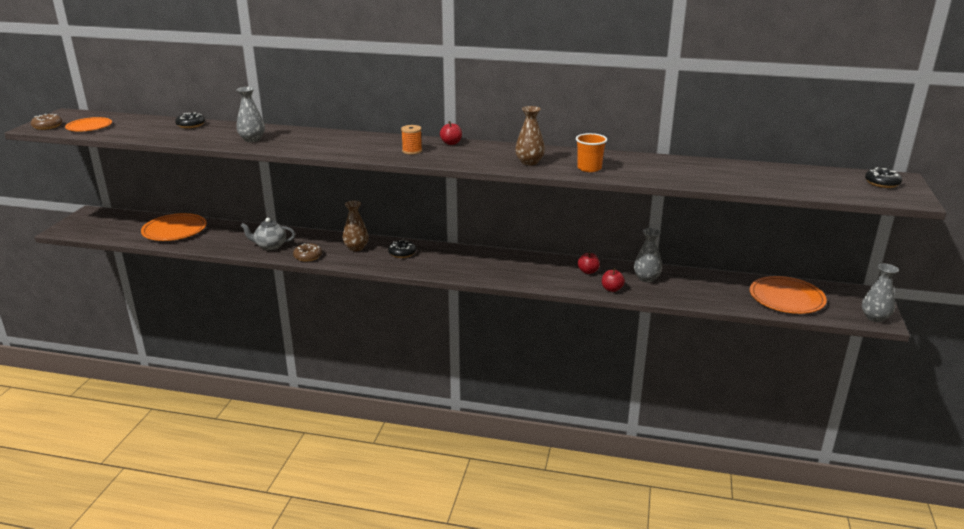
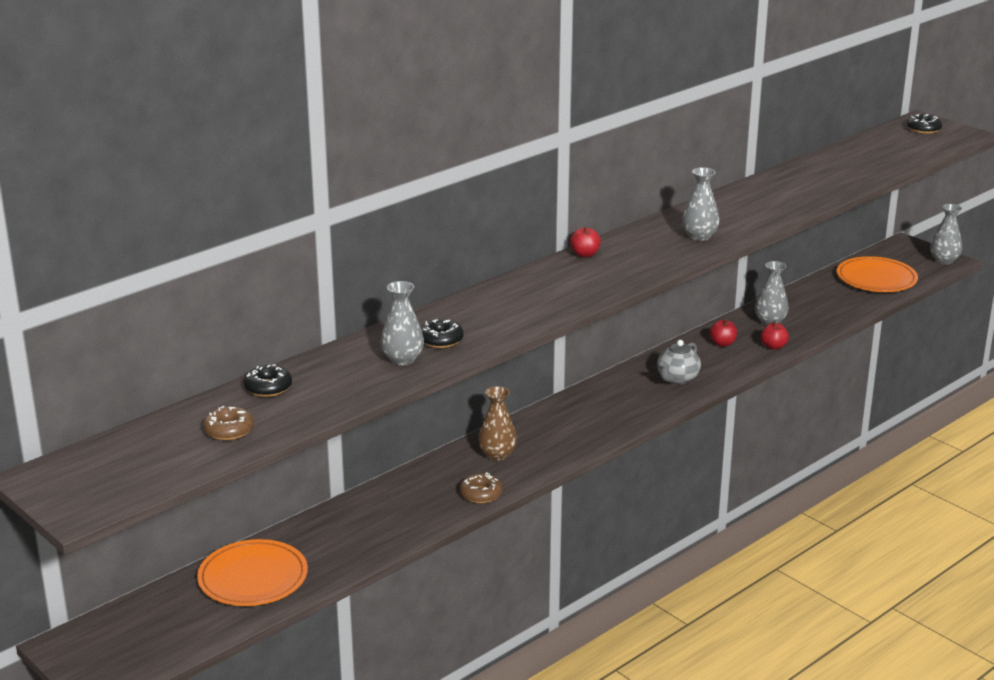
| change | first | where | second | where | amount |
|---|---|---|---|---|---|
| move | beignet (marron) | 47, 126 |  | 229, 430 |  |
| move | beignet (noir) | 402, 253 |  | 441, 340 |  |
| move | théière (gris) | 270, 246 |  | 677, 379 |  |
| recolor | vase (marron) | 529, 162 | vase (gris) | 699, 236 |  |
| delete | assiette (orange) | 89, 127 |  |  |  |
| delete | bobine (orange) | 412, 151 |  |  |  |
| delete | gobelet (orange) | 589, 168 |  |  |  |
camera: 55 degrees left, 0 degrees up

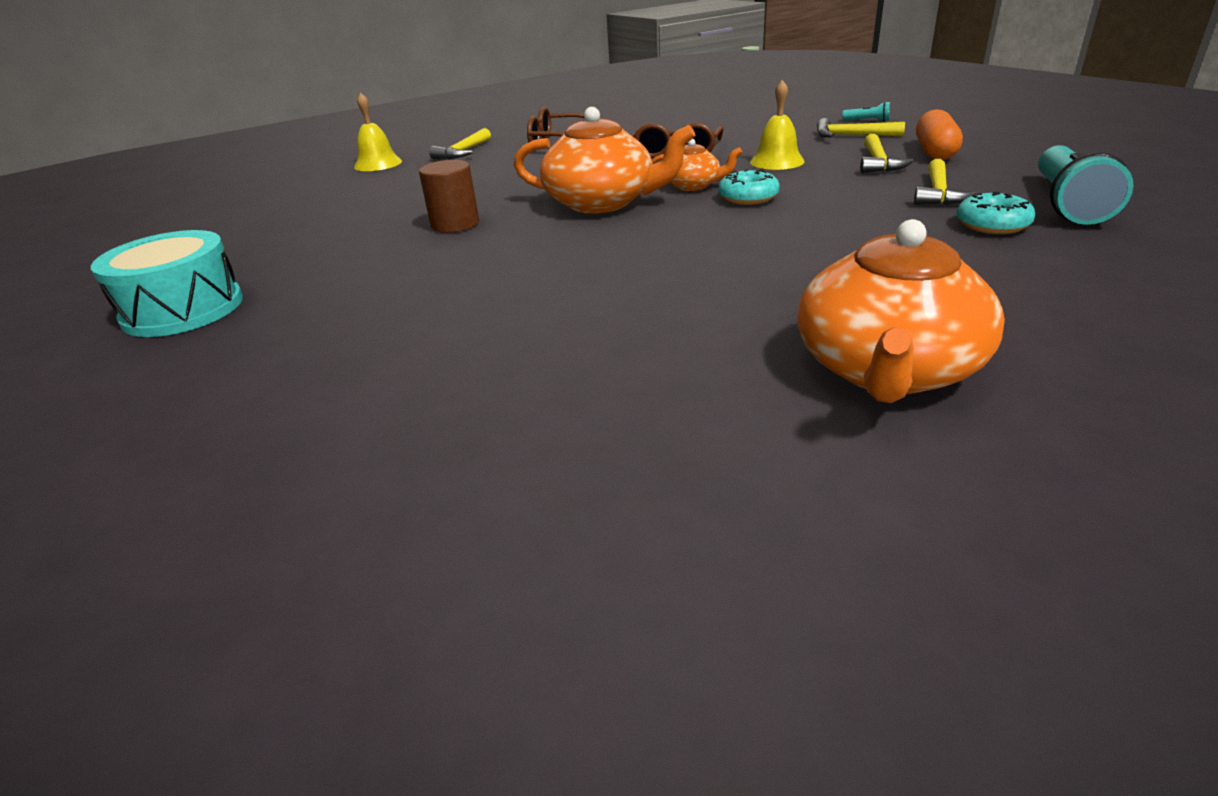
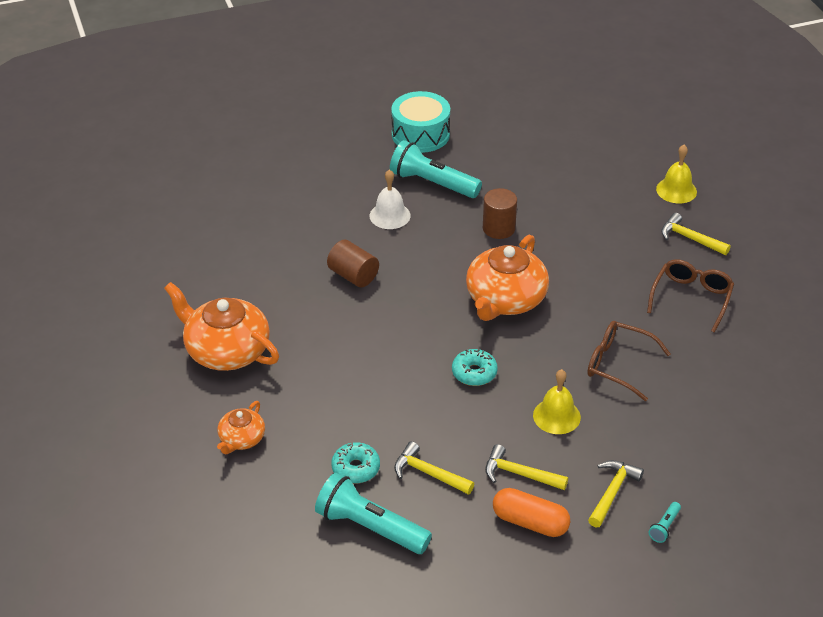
| change | first | where | second | where | amount |
|---|---|---|---|---|---|
| move | théière (orange) | 693, 186 |  | 241, 439 |  |
| insert |  |  | cylindre (marron) | 353, 276 |  |
| insert |  |  | cloche (blanc) | 390, 215 |  |
| insert |  |  | lampe de poche (turquoise) | 432, 183 |  |
camera: 100 degrees right, 10 degrees up

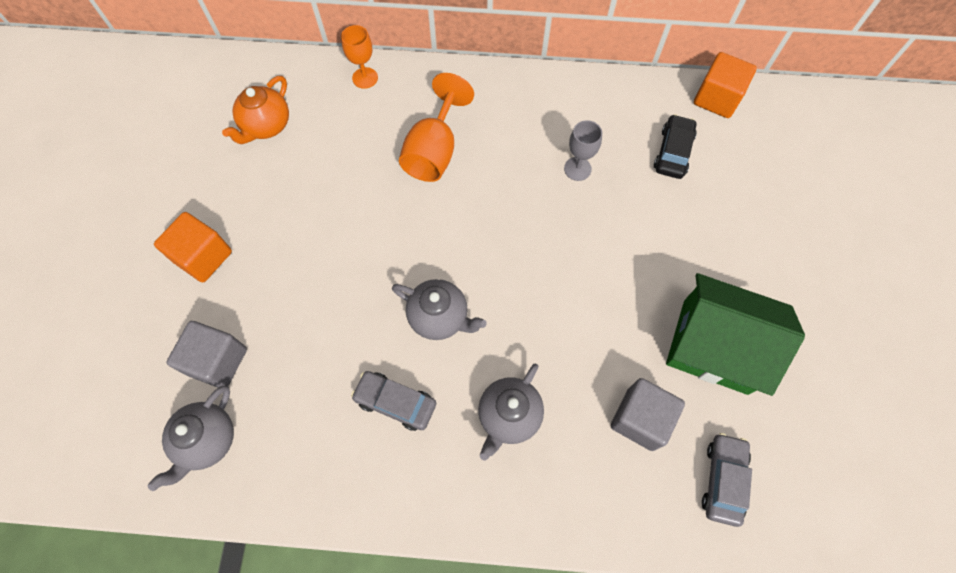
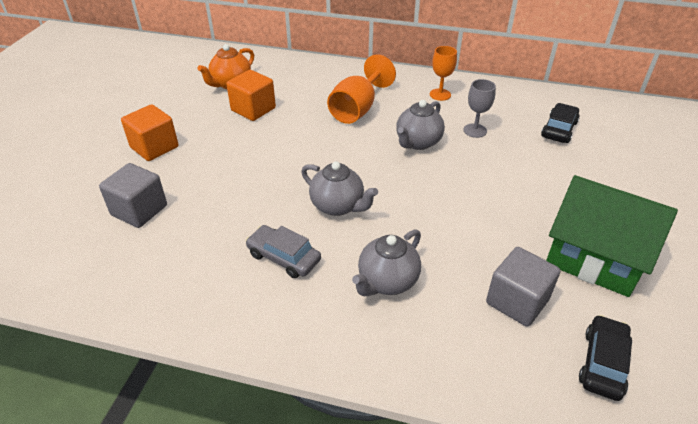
| change | first | where | second | where | amount |
|---|---|---|---|---|---|
| move | cube (orange) | 717, 98 |  | 253, 109 |  |
| move | théière (gris) | 207, 441 |  | 418, 142 |  |
| move | verre à pied (orange) | 365, 78 |  | 440, 94 |  |
| recolor | voiture (gris) | 723, 480 | voiture (noir) | 603, 363 |  |
camera: 10 degrees right, 25 degrees down

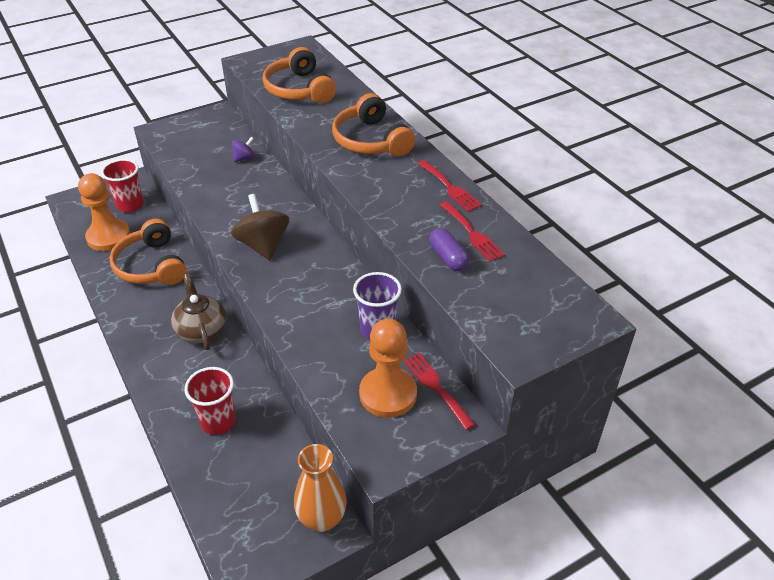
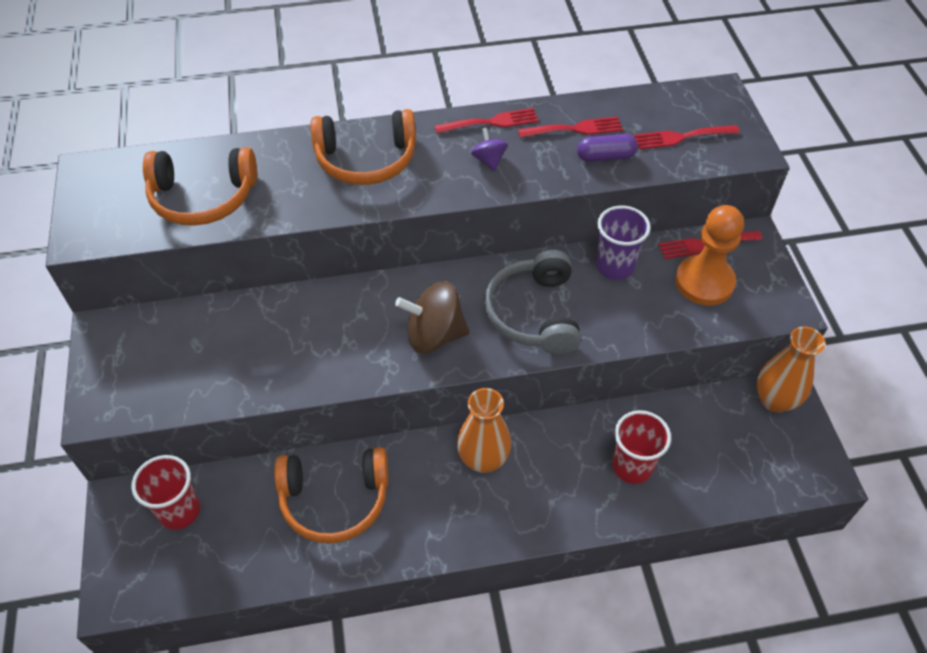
| change | first | where | second | where | amount |
|---|---|---|---|---|---|
| replace | théière (marron) | 201, 330 | vase (orange) | 483, 459 |  |
| move | toupie (violet) | 244, 158 |  | 489, 160 |  |
| insert |  |  | casque audio (gris) | 534, 313 |  |
| insert |  |  | fourchette (rouge) | 681, 137 |  |
| delete | pion (orange) | 108, 237 |  |  |  |
camera: 70 degrees left, 10 degrees up

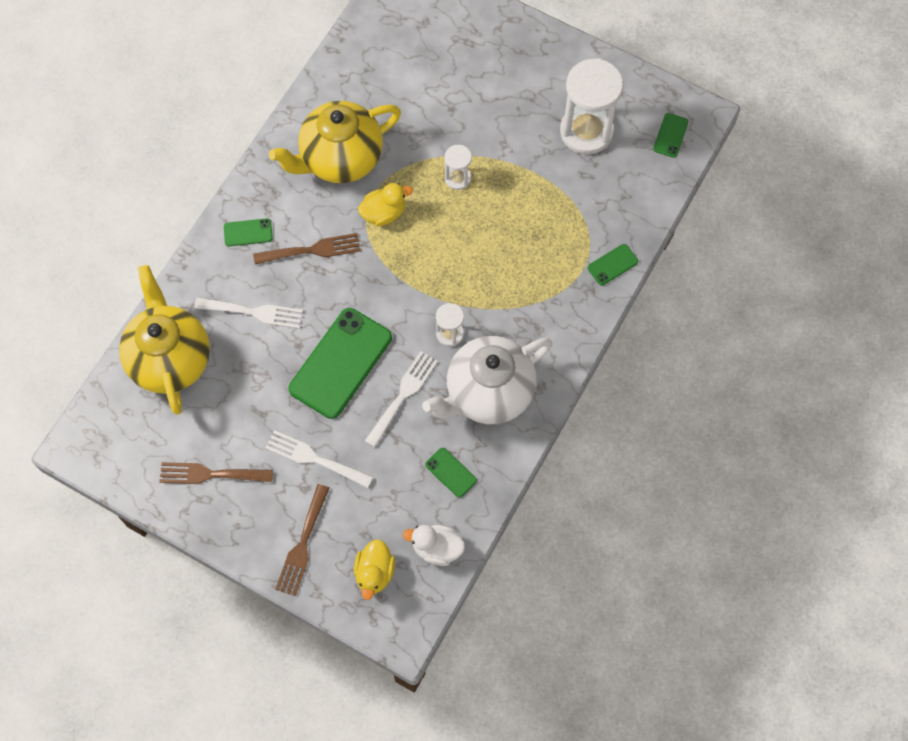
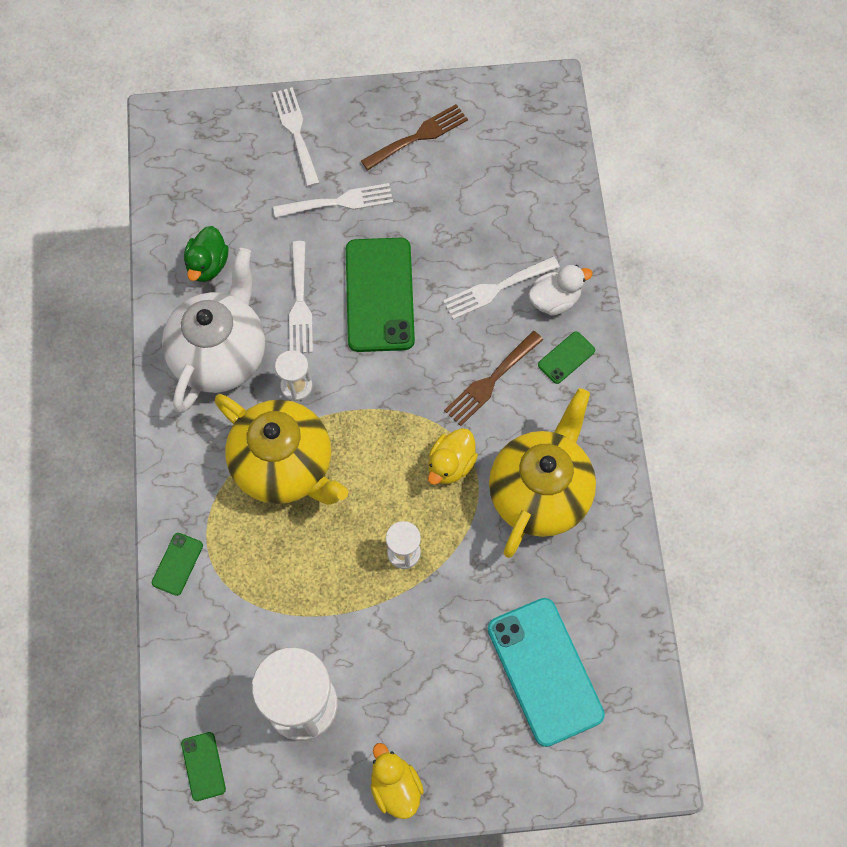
| change | first | where | second | where | amount |
|---|---|---|---|---|---|
| replace | téléphone (vert) | 450, 472 | canard (vert) | 208, 265 |  |
| move | théière (jaune) | 170, 359 |  | 285, 466 |  |
| recolor | fourchette (marron) | 302, 544 | fourchette (blanc) | 296, 132 |  |
| move | canard (jaune) | 374, 573 |  | 395, 786 |  |
| insert |  |  | téléphone (turquoise) | 545, 671 |  |
| move | canard (blanc) | 437, 548 |  | 554, 300 |  |
camera: 145 degrees right, 0 degrees up

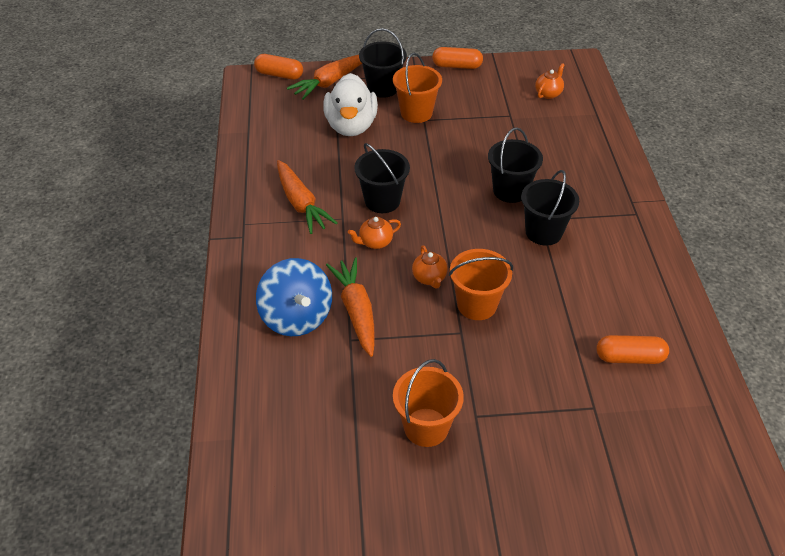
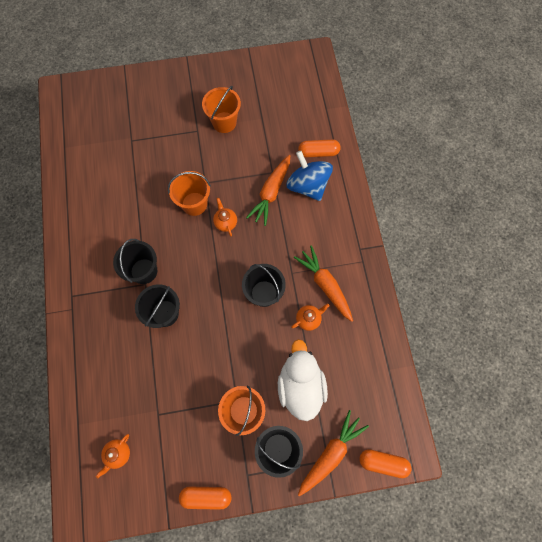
| change | first | where | second | where | amount |
|---|---|---|---|---|---|
| rotate | carotte (orange) | 356, 311 |  | 271, 193 | 45 degrees clockwise |
| move | théière (orange) | 375, 242 |  | 308, 319 |  |
| move | gélule (orange) | 629, 357 |  | 318, 152 |  |
camera: 175 degrees right, 25 degrees up

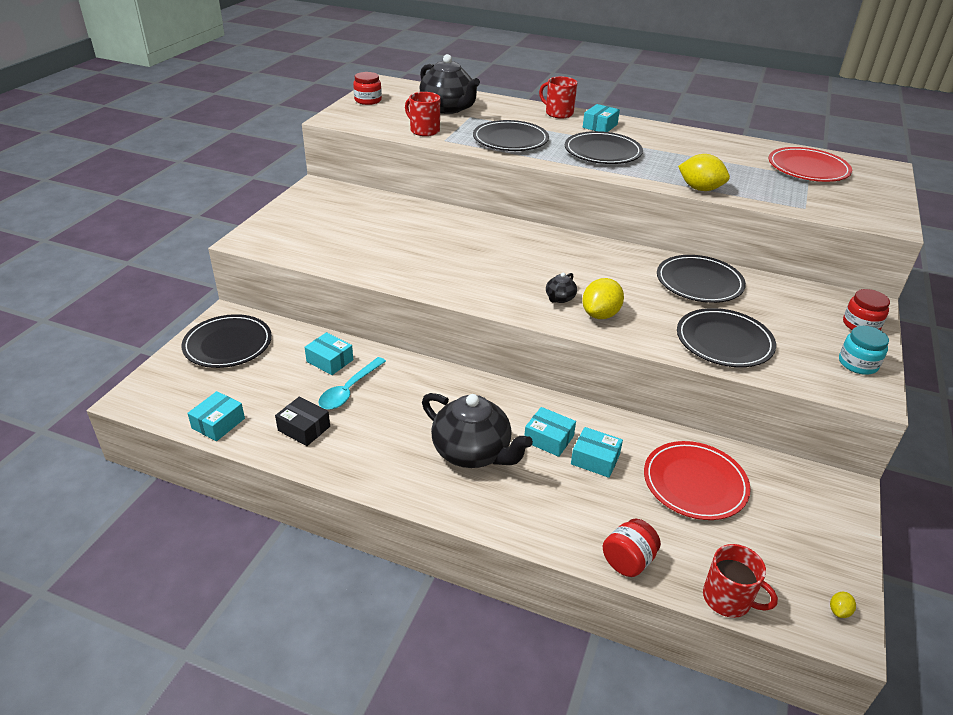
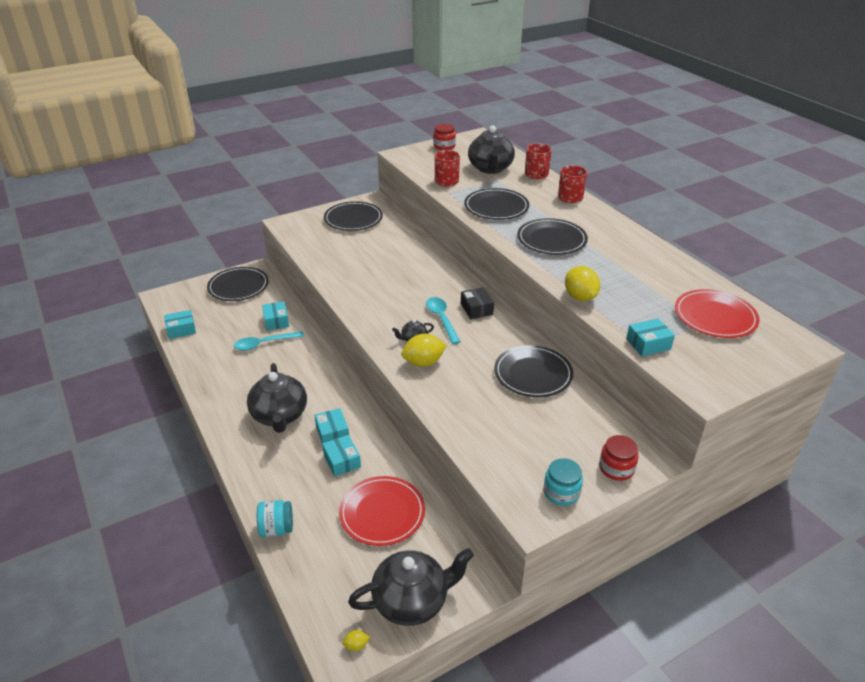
| change | first | where | second | where | amount |
|---|---|---|---|---|---|
| recolor | bocal (rouge) | 628, 561 | bocal (turquoise) | 277, 529 |  |
| move | assiette (noir) | 724, 341 |  | 353, 219 |  |
| insert |  |  | théière (noir) | 412, 601 |  |
| insert |  |  | cuillère (turquoise) | 441, 319 |  |
| move | boîte (noir) | 304, 428 |  | 476, 309 |  |
| move | tasse (rouge) | 728, 599 |  | 536, 174 |  |
| move | boîte (turquoise) | 600, 126 |  | 648, 344 |  |
camera: 40 degrees right, 0 degrees up

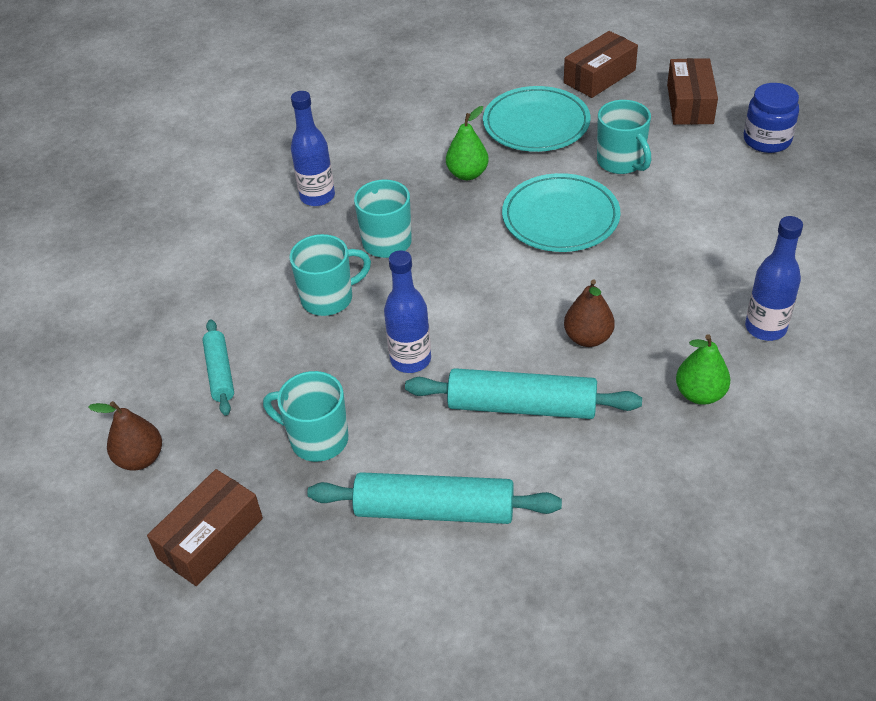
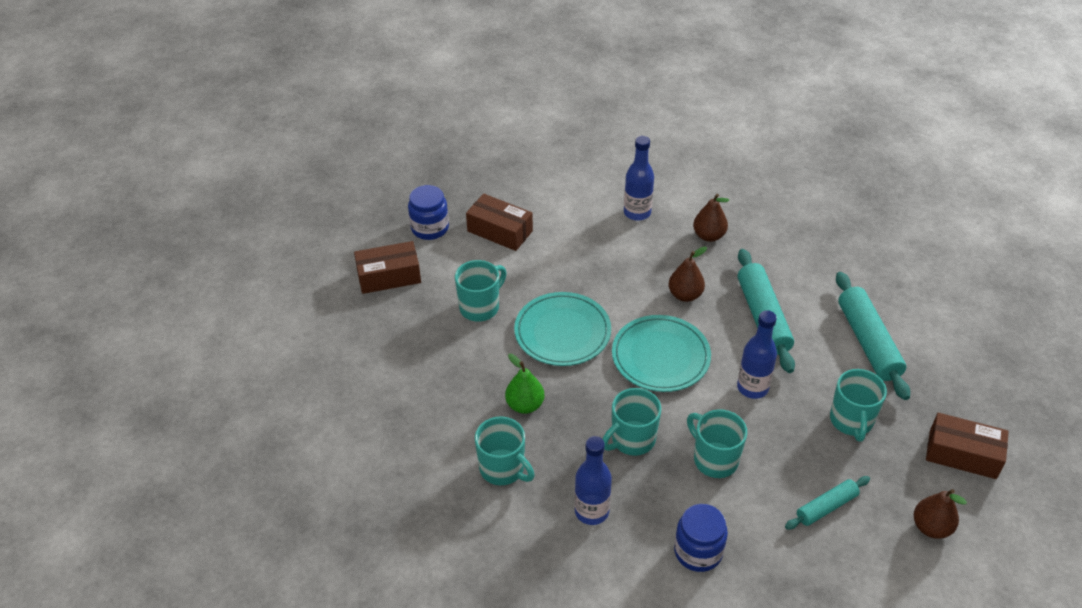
| change | first | where | second | where | amount |
|---|---|---|---|---|---|
| move | boîte (marron) | 599, 76 |  | 500, 231 |  |
| insert |  |  | tasse (turquoise) | 503, 469 |  |
| move | assiette (turquoise) | 536, 124 |  | 660, 356 |  |
| insert |  |  | bocal (bleu) | 698, 551 |  |
| recolor | poire (vert) | 700, 394 | poire (marron) | 709, 236 |  |
camera: 110 degrees left, 0 degrees up

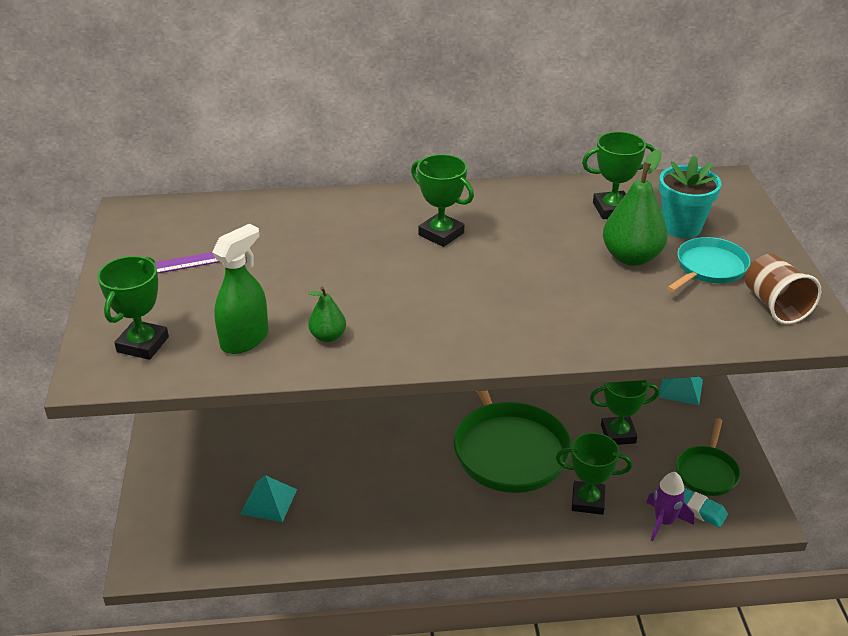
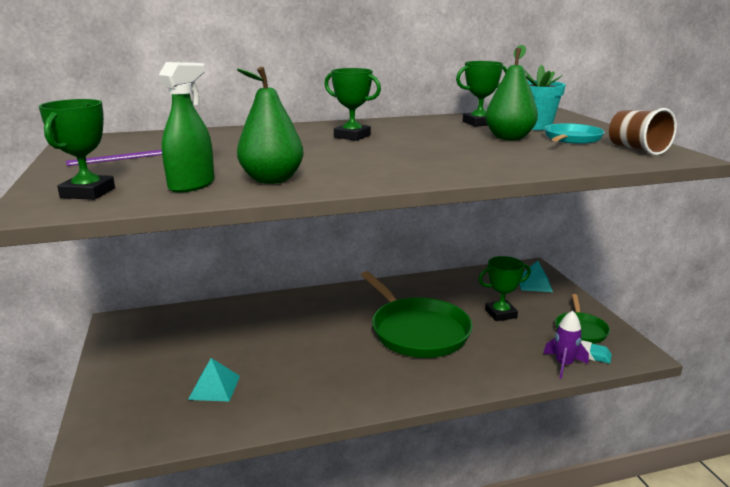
| change | first | where | second | where | amount |
|---|---|---|---|---|---|
| resize | poire (vert) | 328, 336 |  | 272, 180 | x1.85 |
| delete | trophée (vert) | 588, 501 |  |  |  |
camera: 10 degrees left, 15 degrees down

